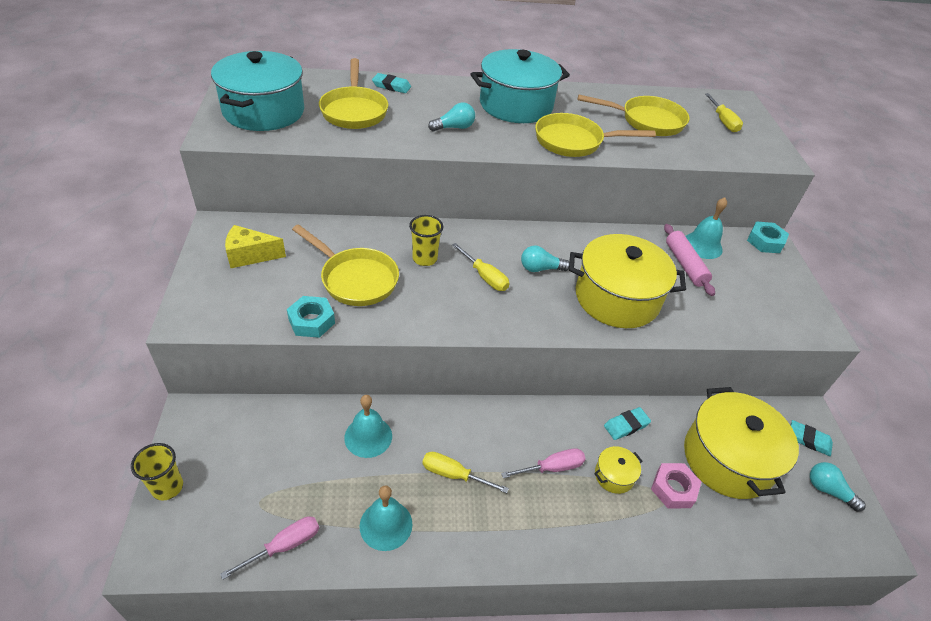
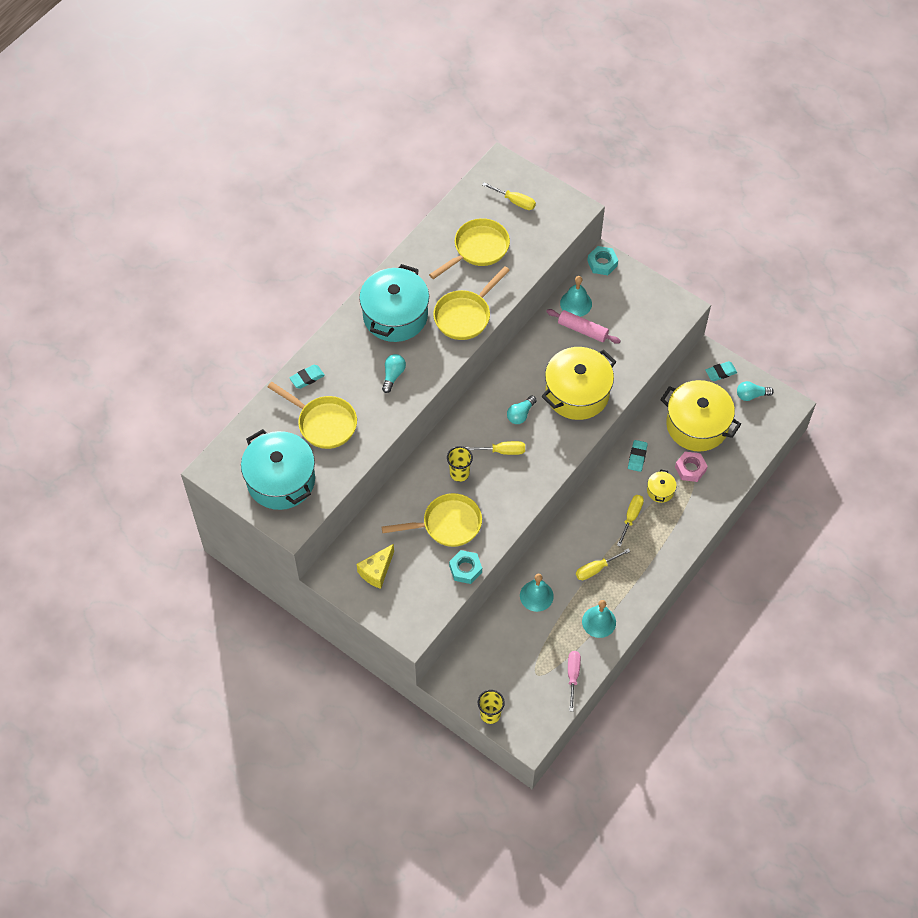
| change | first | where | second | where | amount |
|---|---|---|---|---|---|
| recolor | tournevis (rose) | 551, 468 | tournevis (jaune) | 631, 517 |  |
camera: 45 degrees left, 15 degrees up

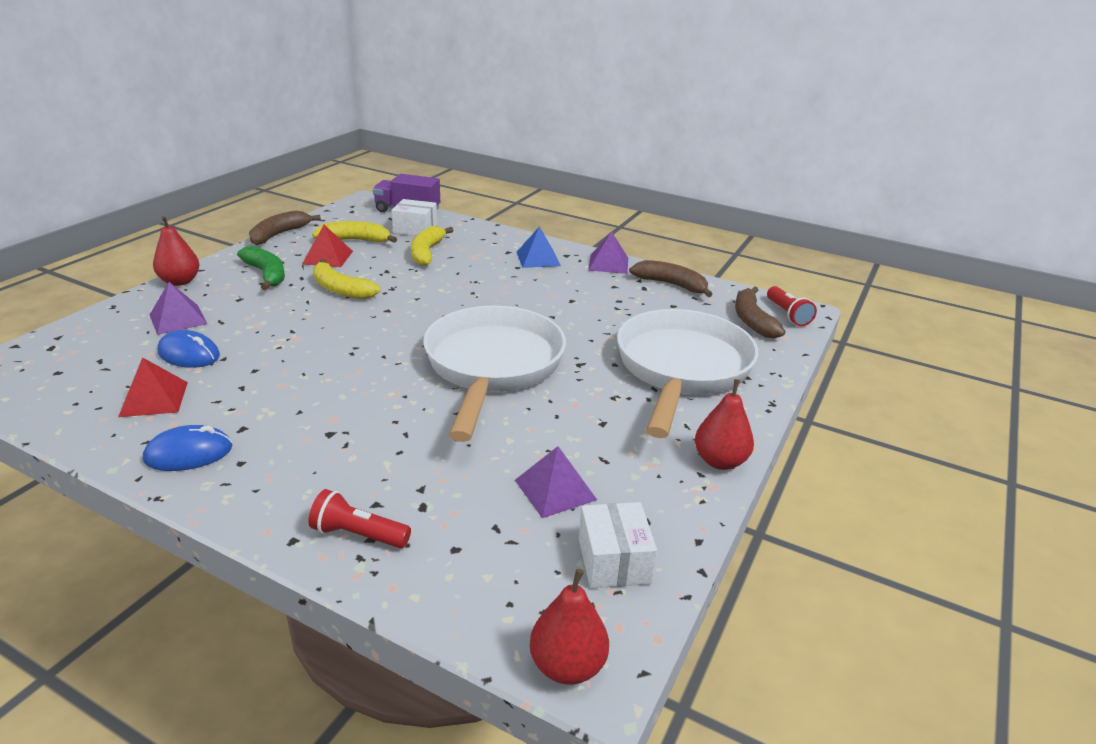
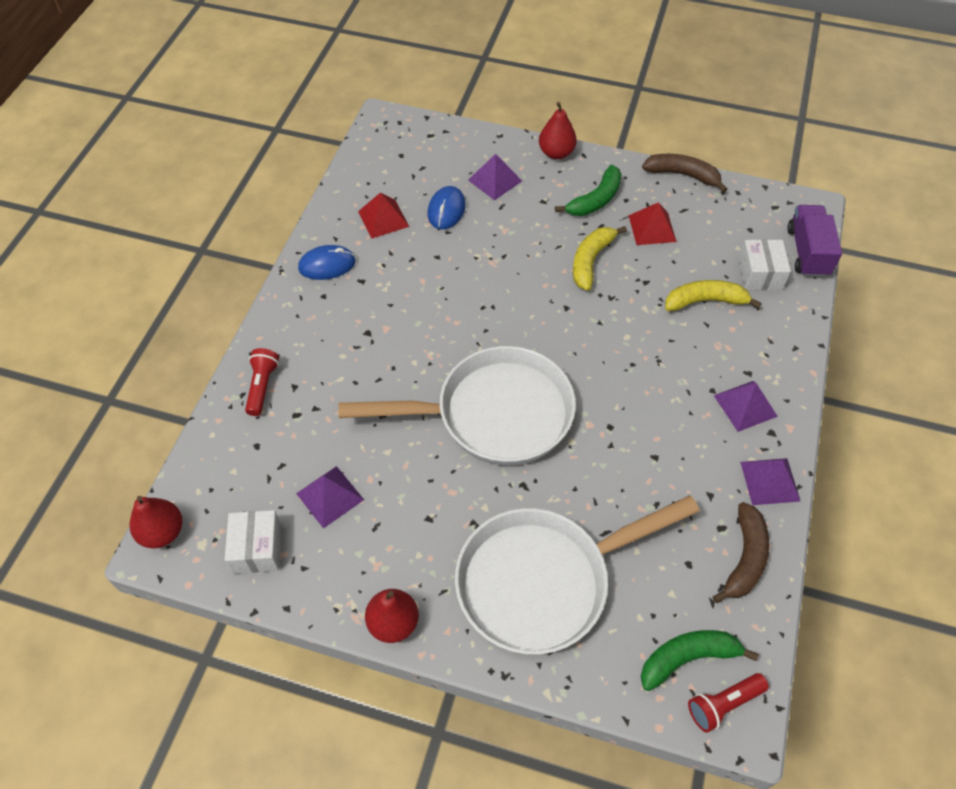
| change | first | where | second | where | amount |
|---|---|---|---|---|---|
| rotate | boîte (blanc) | 614, 560 |  | 257, 548 | 75 degrees counterclockwise |
| rotate | souris (bleu) | 188, 453 |  | 327, 265 | 75 degrees counterclockwise |
| rotate | poêle (blanc) | 681, 370 |  | 543, 581 | 150 degrees clockwise |
| recolor | banane (marron) | 752, 320 | banane (vert) | 687, 658 |  |
| recolor | pyramide (bleu) | 538, 258 | pyramide (violet) | 745, 405 |  |
| delete | banane (jaune) | 355, 240 |  |  |  |
camera: 80 degrees right, 25 degrees up

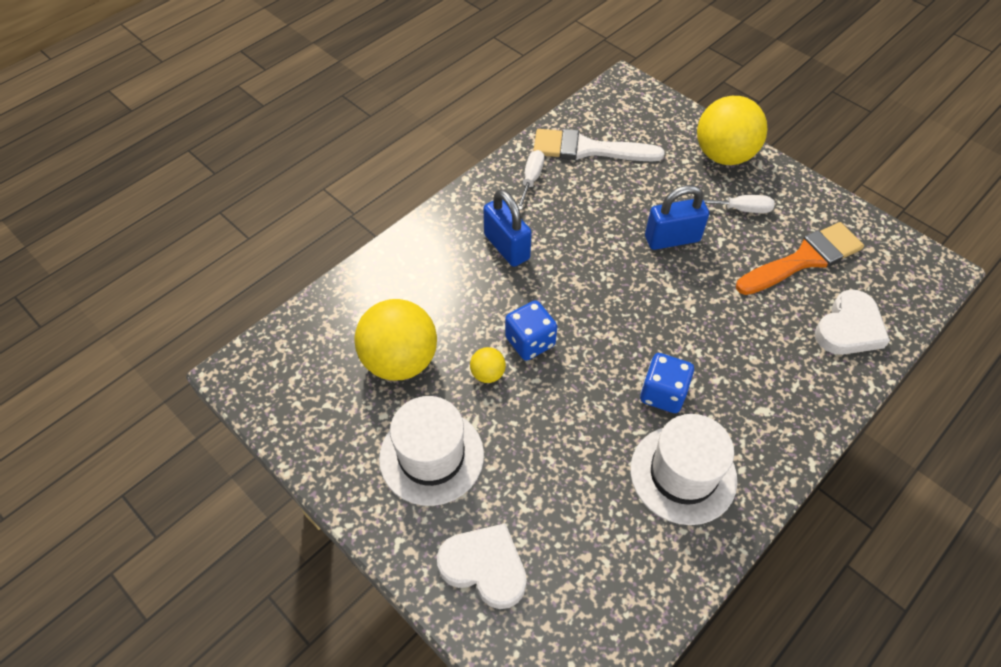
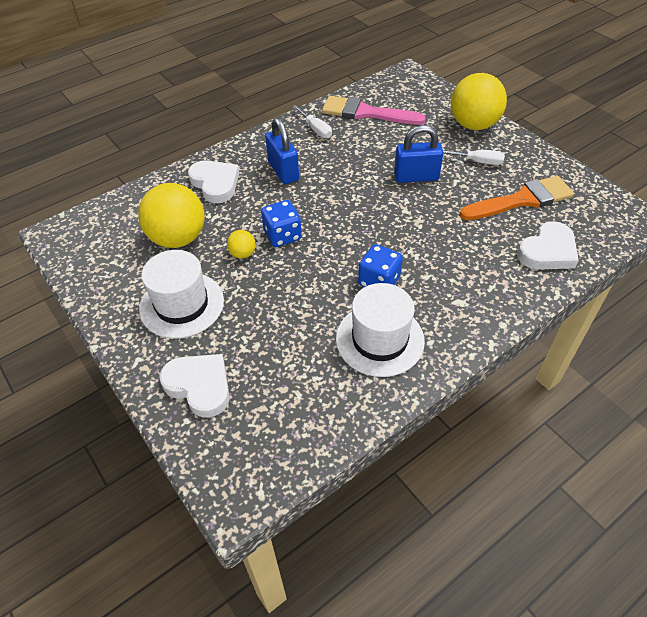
| change | first | where | second | where | amount |
|---|---|---|---|---|---|
| insert |  |  | cœur (blanc) | 215, 183 |  |
| rotate | tournevis (blanc) | 531, 180 |  | 315, 129 | 120 degrees clockwise |
| recolor | pinceau (blanc) | 588, 149 | pinceau (rose) | 366, 113 |  |
camera: 10 degrees right, 5 degrees down

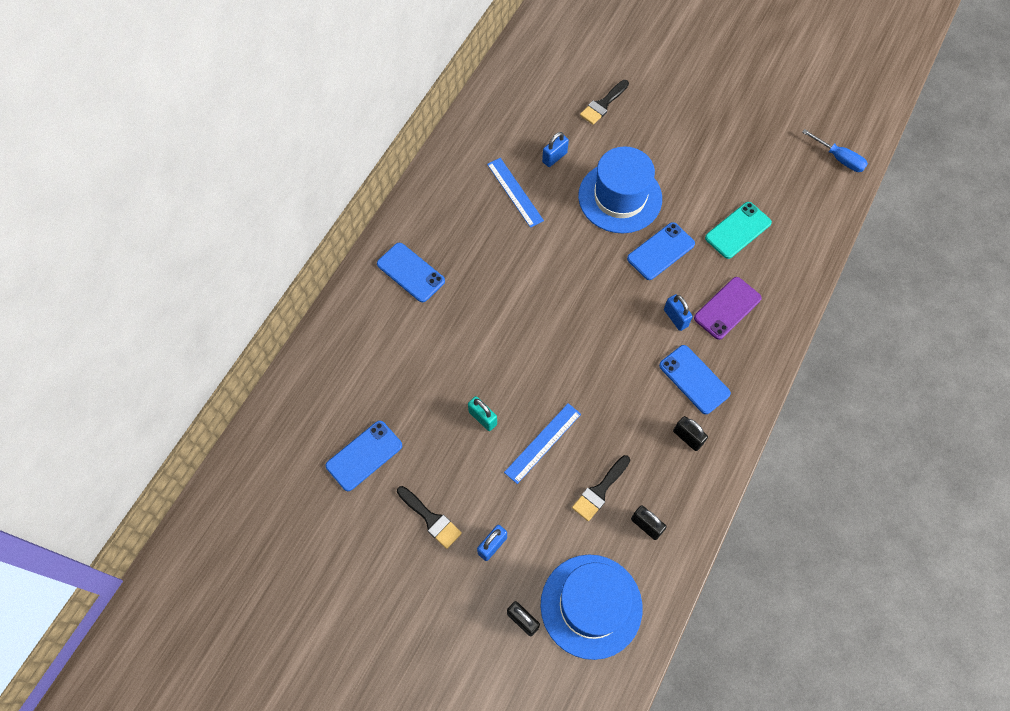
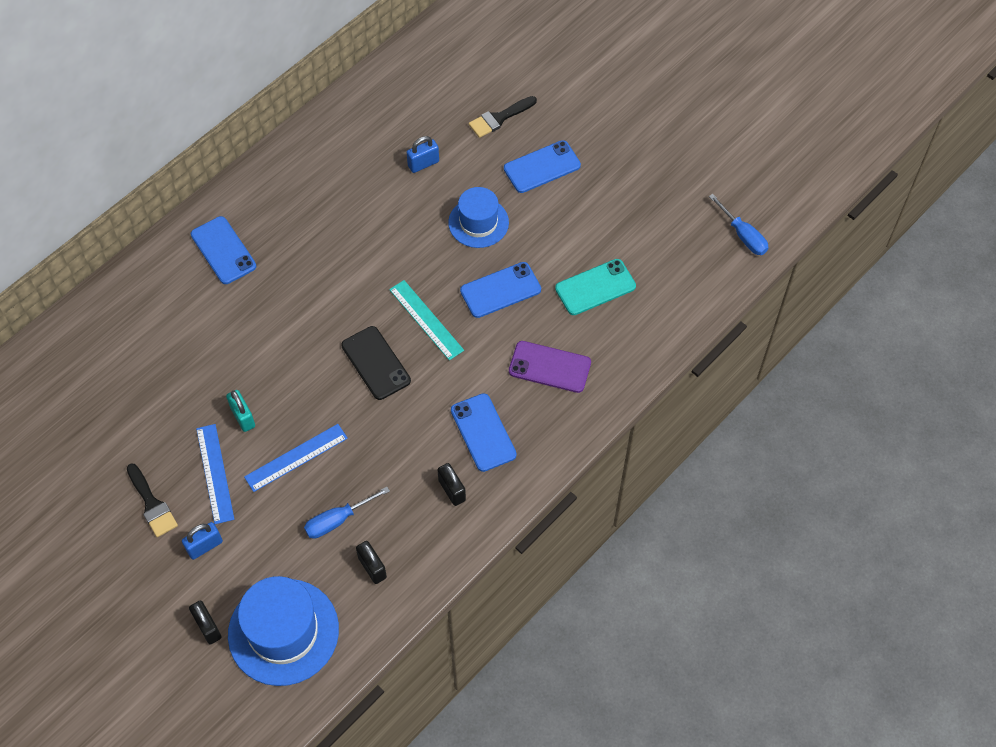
| change | first | where | second | where | amount |
|---|---|---|---|---|---|
| move | règle (bleu) | 515, 192 |  | 215, 473 |  |
| replace | pinceau (noir) | 599, 490 | tournevis (bleu) | 337, 520 |  |
| insert |  |  | téléphone (noir) | 376, 363 |  |
| insert |  |  | règle (turquoise) | 426, 319 |  |
| resize | chapeau (bleu) | 620, 197 |  | 478, 222 | x0.63 |
| move | téléphone (bleu) | 364, 455 |  | 542, 167 |  |
| rotate | téléphone (violet) | 727, 308 |  | 549, 367 | 45 degrees clockwise |
| delete | cadenas (bleu) | 675, 318 |  |  |  |
camera: 15 degrees right, 5 degrees down

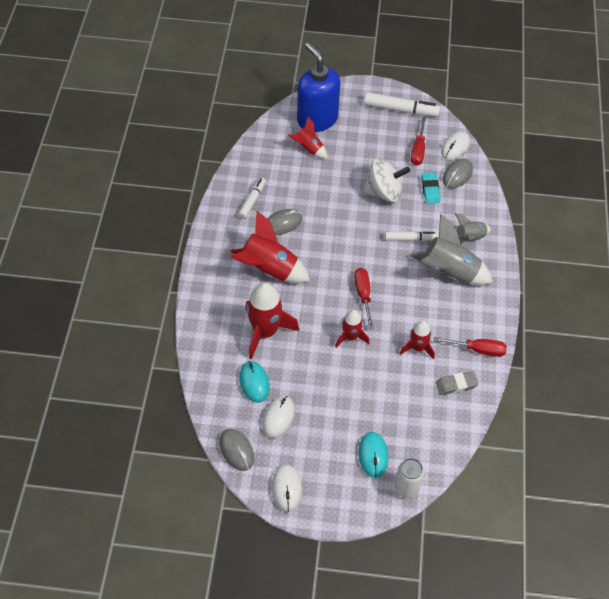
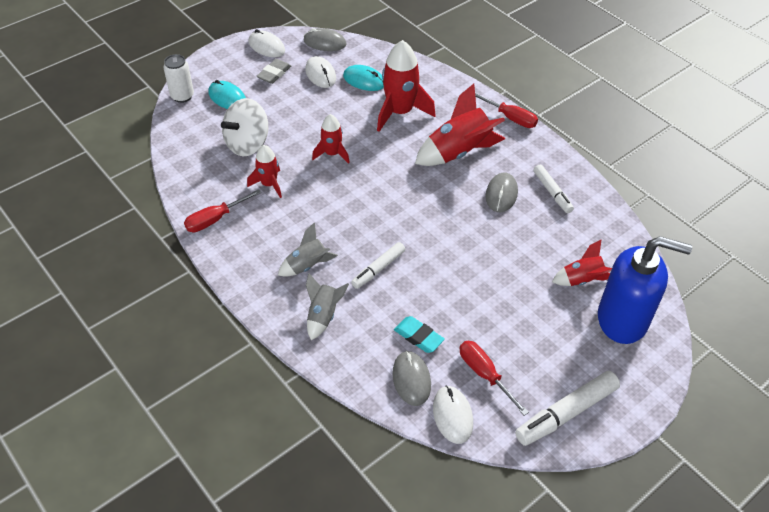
| change | first | where | second | where | amount |
|---|---|---|---|---|---|
| move | toupie (blanc) | 384, 193 |  | 247, 144 |  |
| move | gomme (gris) | 456, 385 |  | 274, 74 |  |
| resize | fusée (gris) | 449, 273 |  | 307, 265 | x0.57 |
| move | tournevis (rouge) | 363, 295 |  | 511, 118 |  |
camera: 135 degrees right, 5 degrees down

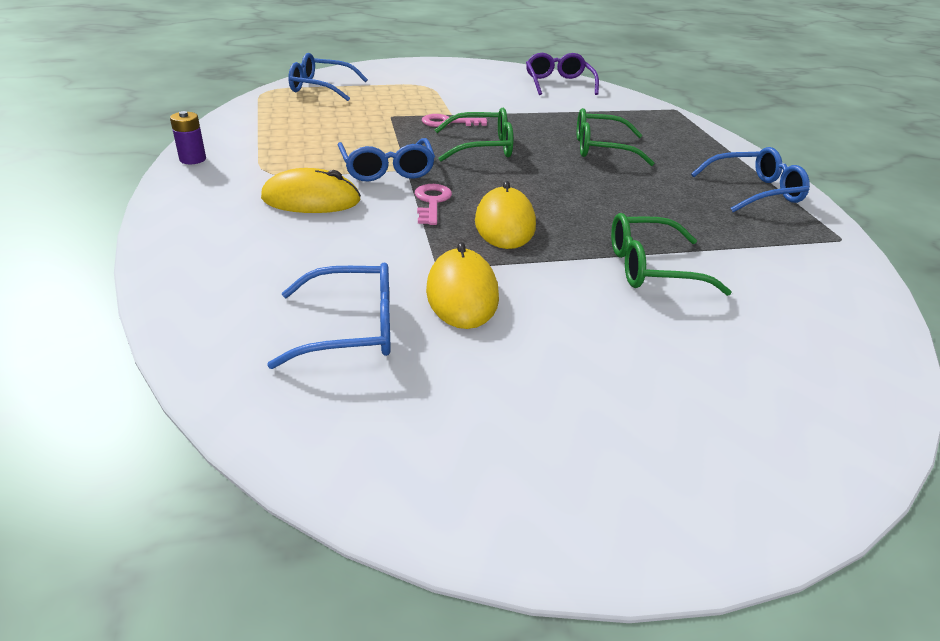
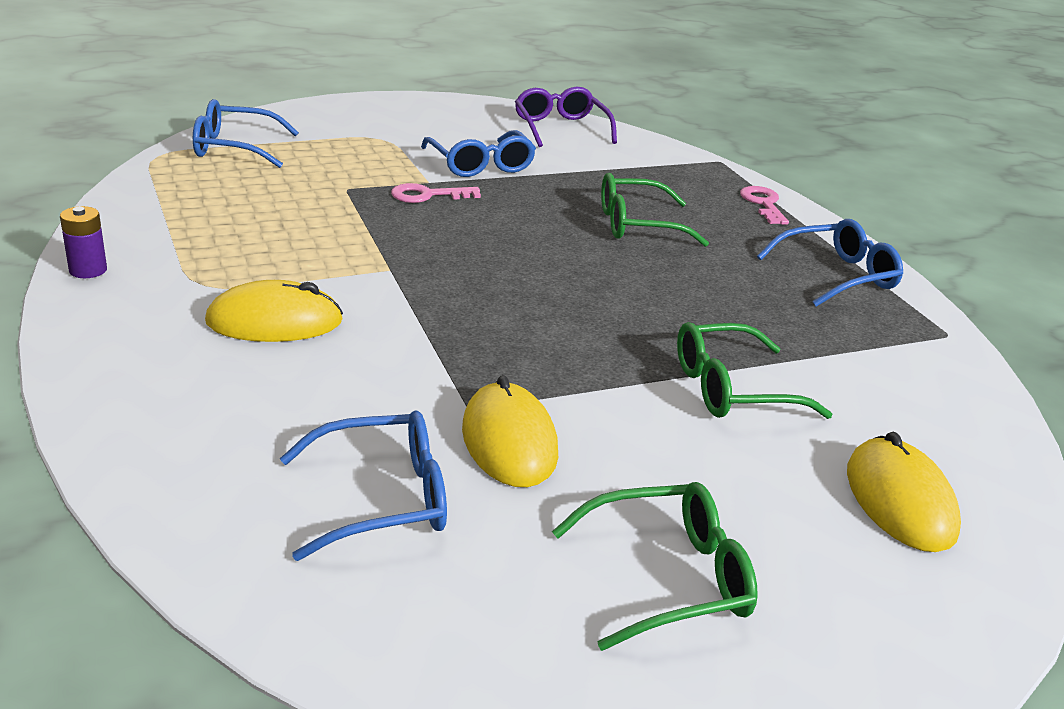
| change | first | where | second | where | amount |
|---|---|---|---|---|---|
| move | lunettes (bleu) | 387, 169 |  | 480, 165 |  |
| move | lunettes (vert) | 482, 147 |  | 668, 578 |  |
| move | clé (rose) | 431, 202 |  | 763, 204 |  |
| move | souris (jaune) | 505, 224 |  | 900, 500 |  |
camera: 10 degrees left, 5 degrees down

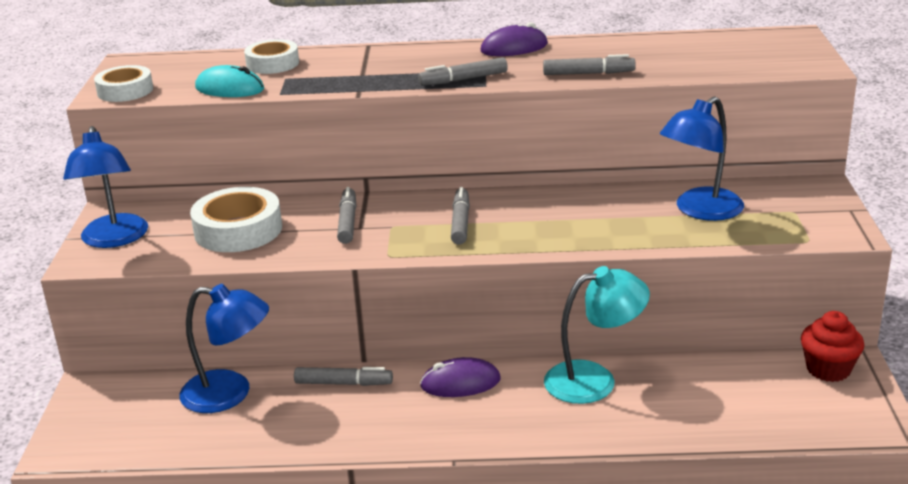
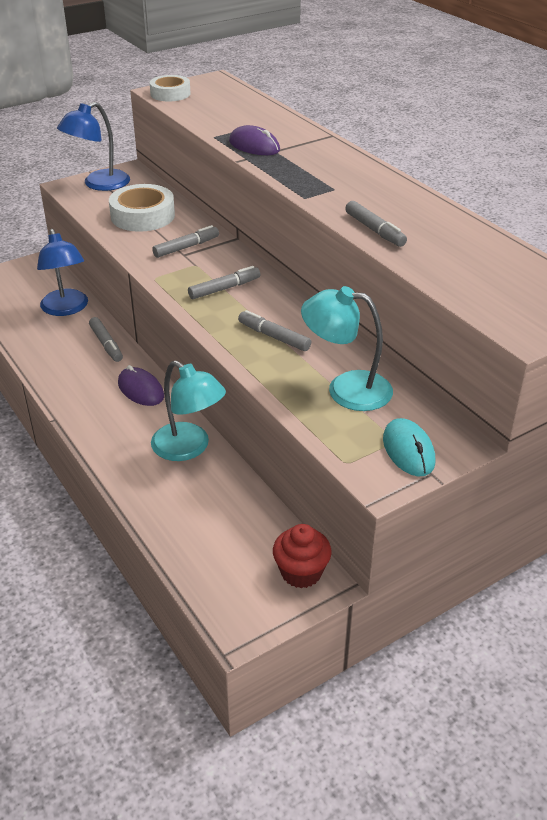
| change | first | where | second | where | amount |
|---|---|---|---|---|---|
| move | souris (violet) | 514, 48 |  | 254, 146 |  |
| move | feutre (gris) | 463, 79 |  | 274, 337 |  |
| recolor | lampe (bleu) | 700, 210 | lampe (turquoise) | 346, 389 |  |
| move | souris (turquoise) | 229, 89 |  | 408, 450 |  |
| delete | ruban adhésif (blanc) | 272, 64 |  |  |  |
camera: 55 degrees right, 10 degrees up

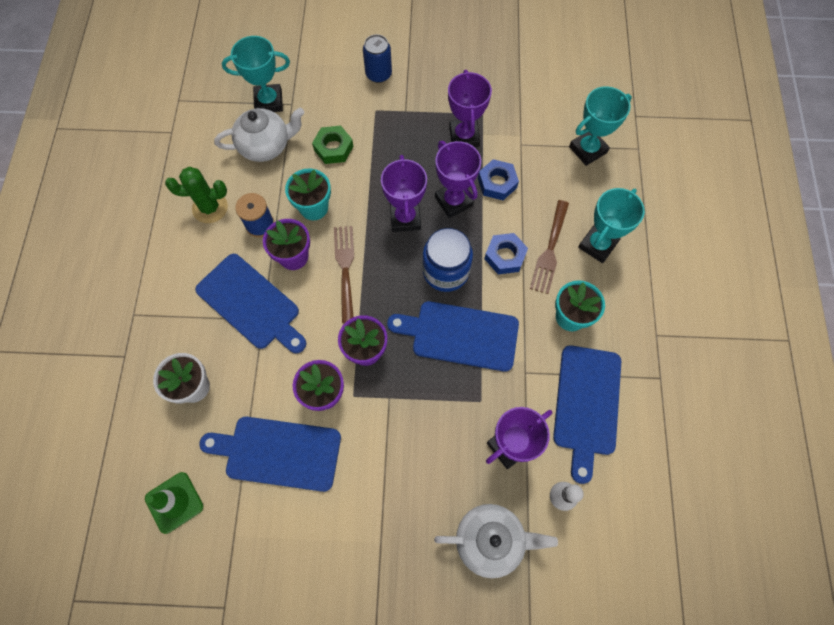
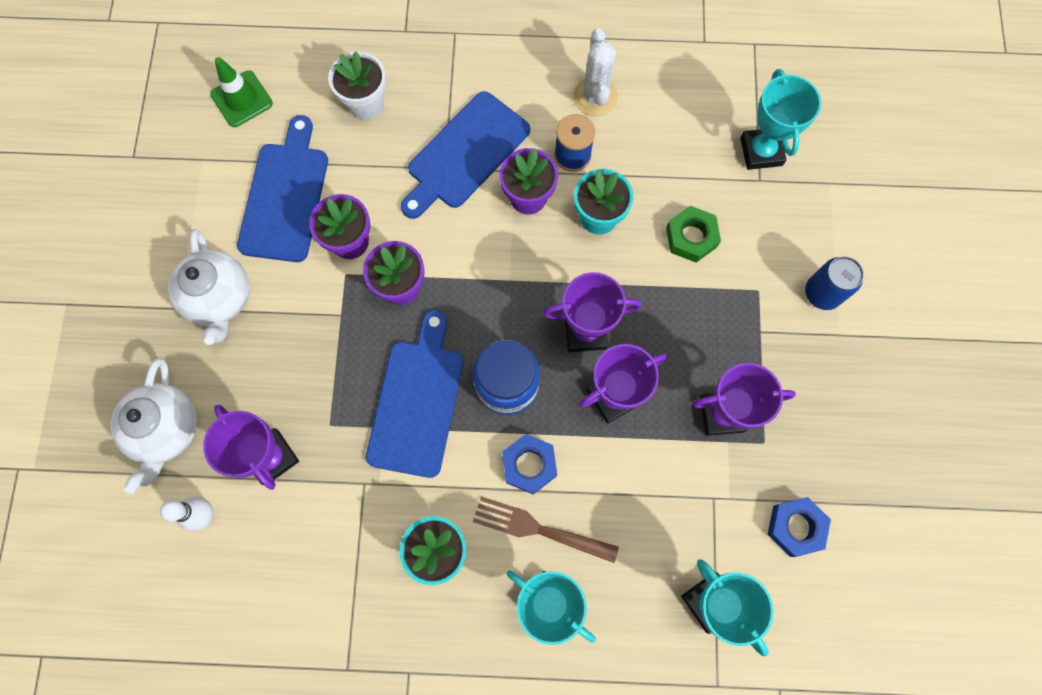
| change | first | where | second | where | amount |
|---|---|---|---|---|---|
| move | théière (blanc) | 266, 146 |  | 219, 298 |  |
| recolor | cactus (vert) | 210, 208 | cactus (blanc) | 595, 97 |  |
| move | écrou (bleu) | 497, 183 |  | 795, 527 |  |
| delete | fourchette (marron) | 345, 269 |  |  |  |
| delete | planche à découper (bleu) | 586, 404 |  |  |  |
camera: 90 degrees right, 5 degrees up

